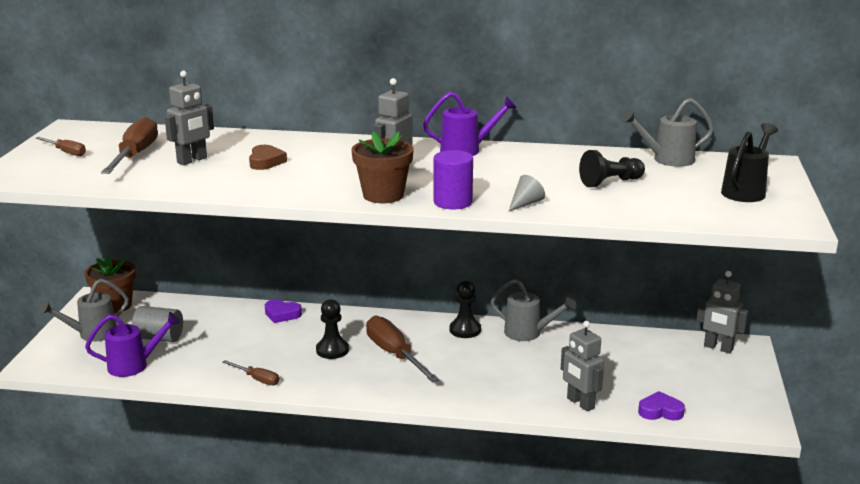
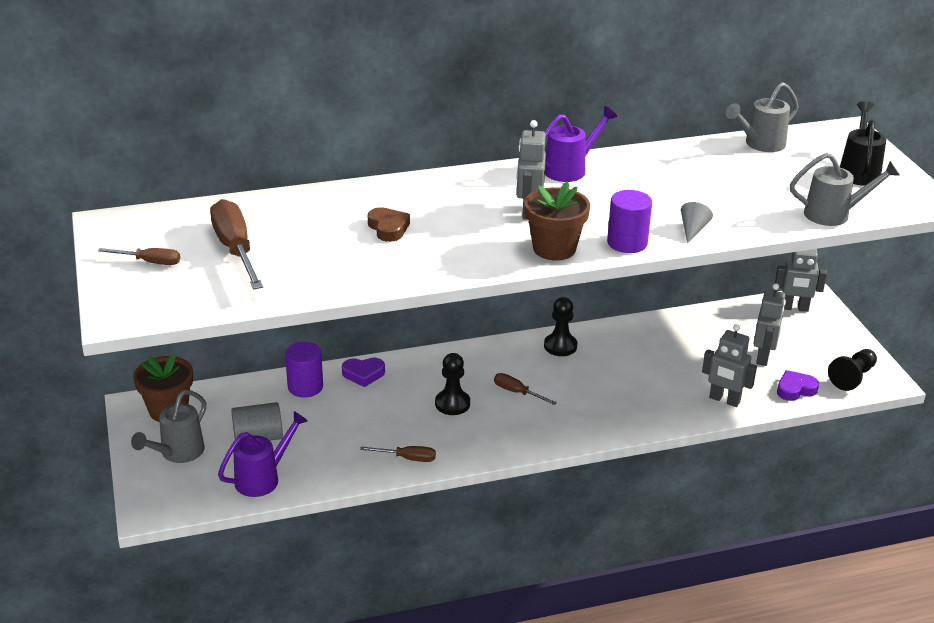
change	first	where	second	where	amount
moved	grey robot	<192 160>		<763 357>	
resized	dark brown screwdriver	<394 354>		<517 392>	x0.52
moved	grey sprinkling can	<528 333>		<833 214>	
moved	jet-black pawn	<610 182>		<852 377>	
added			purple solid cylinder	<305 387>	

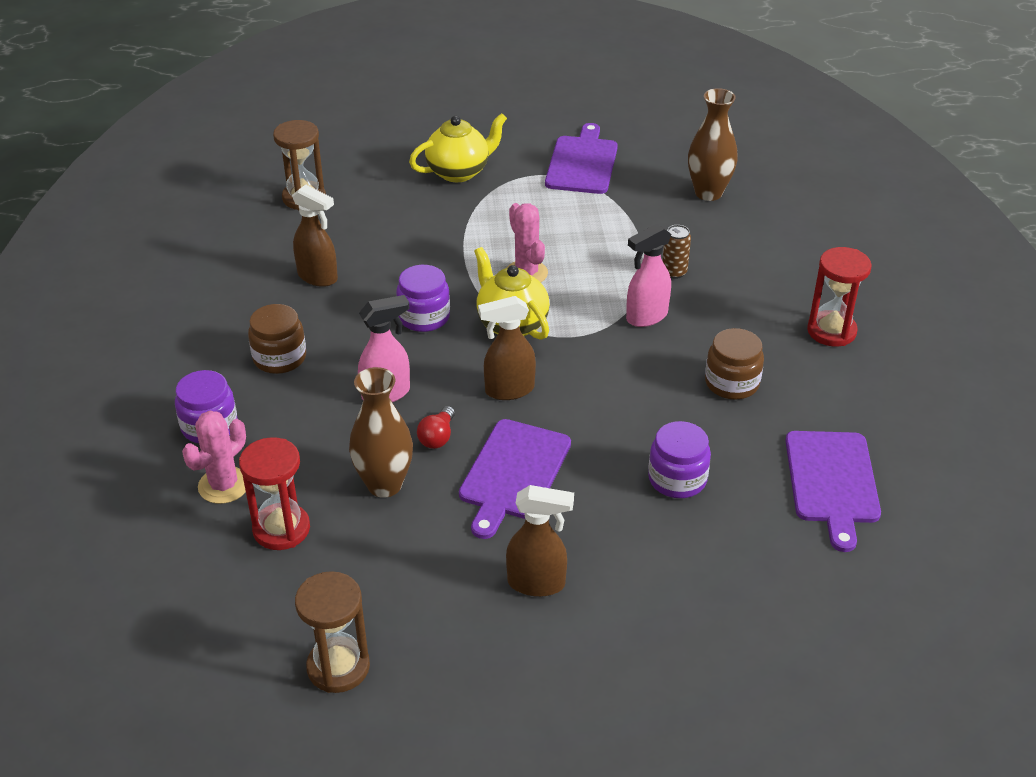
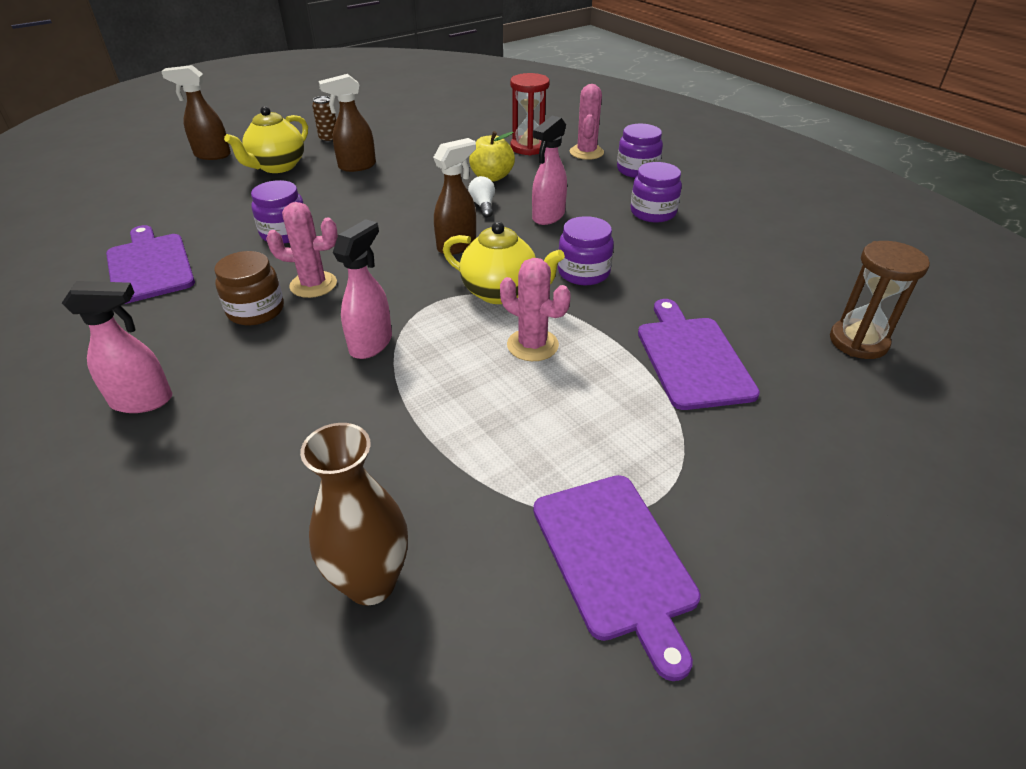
change	first	where	second	where	amount
recoloured	dark brown jam jar	<279 358>	purple jam jar	<653 212>	
moved	dark brown sprayer	<318 277>		<212 155>	
removed	dark brown sandglass	<338 667>			
replaced	dark brown vase	<384 485>	golden apple	<491 177>	
moved	golden tea pot	<459 172>		<277 166>	
recoloured	scarlet light bulb	<437 437>	snow-white light bulb	<483 206>	
moved	purple cutting board	<513 473>		<692 358>	
moved	dark brown tin	<674 272>		<329 139>	
replaced	scarlet sandglass	<831 331>	pink sprayer	<143 401>	
added			pink cactus	<313 285>	

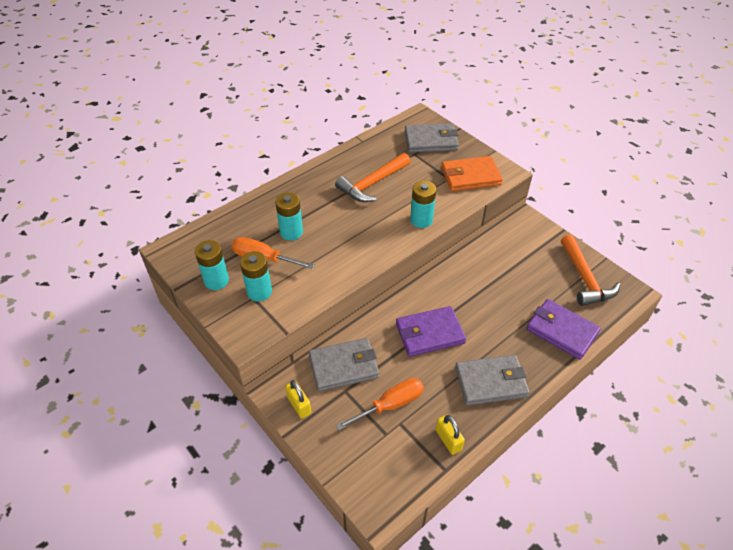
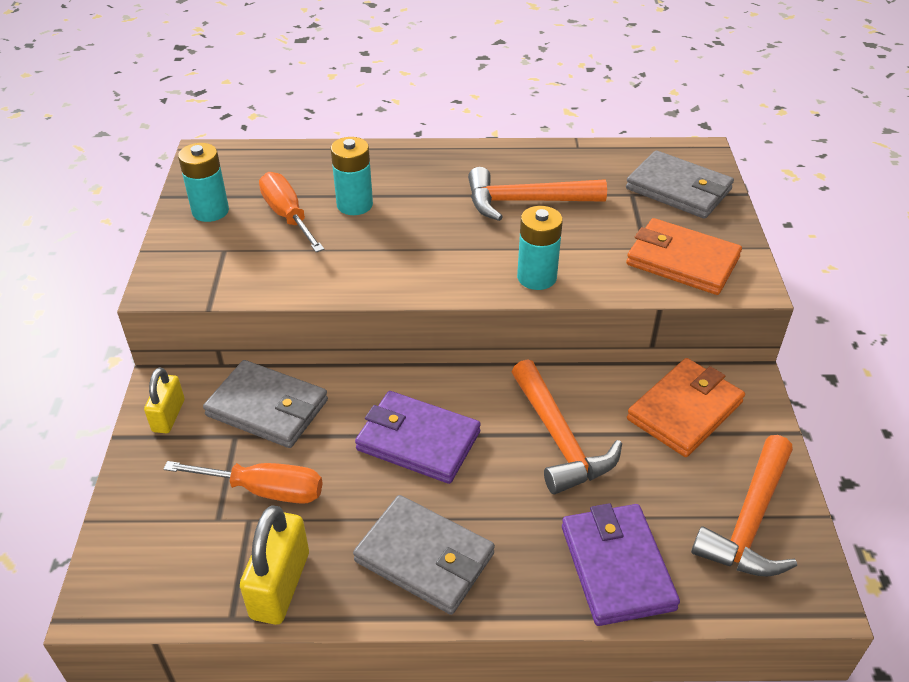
change	first	where	second	where	amount
removed	turquoise battery	<259 292>			
resized	golden padlock	<448 440>		<280 585>	x1.56
added			orange carpenter's hammer	<559 439>	
added			orange wallet	<685 411>	

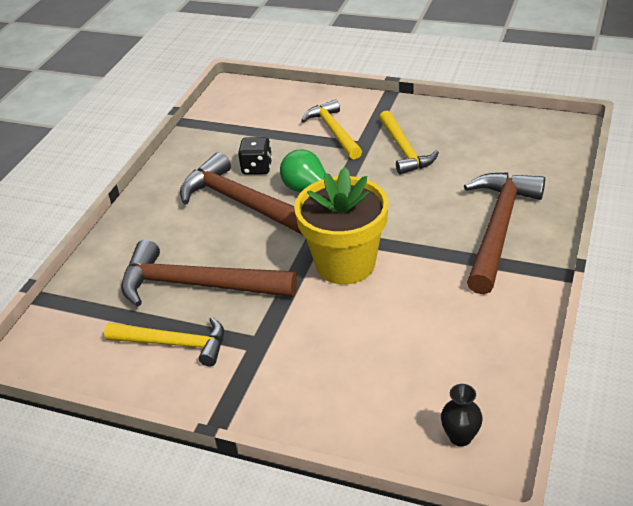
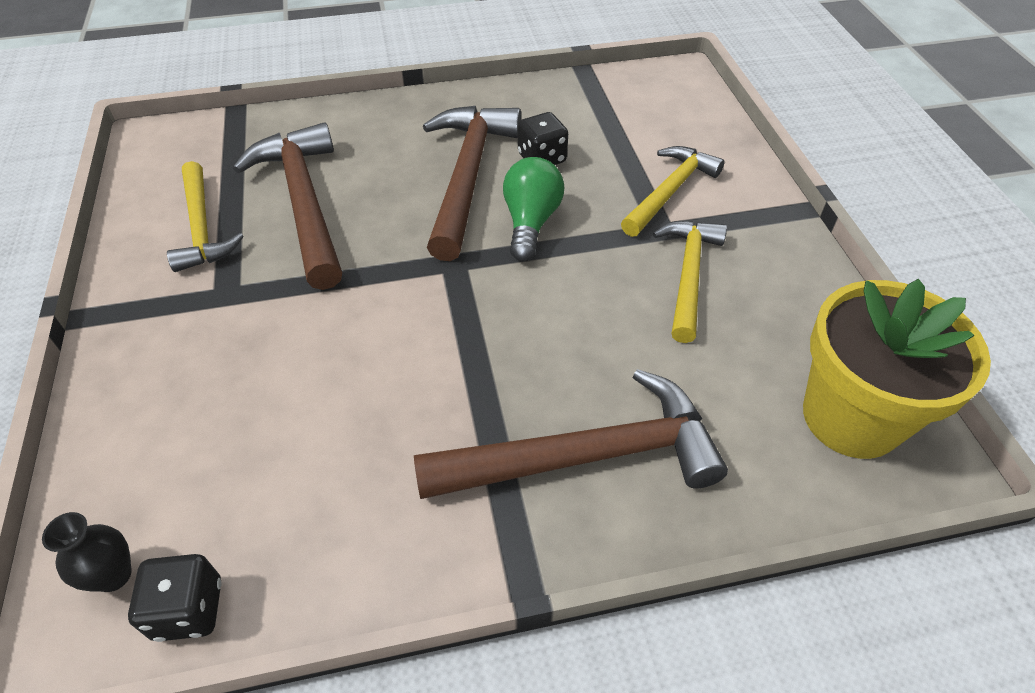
change	first	where	second	where	amount
moved	golden potted plant	<345 264>		<851 417>	
turned	golden carpenter's hammer	<404 150>		<688 275>	150 degrees clockwise
added			jet-black dice	<189 609>	

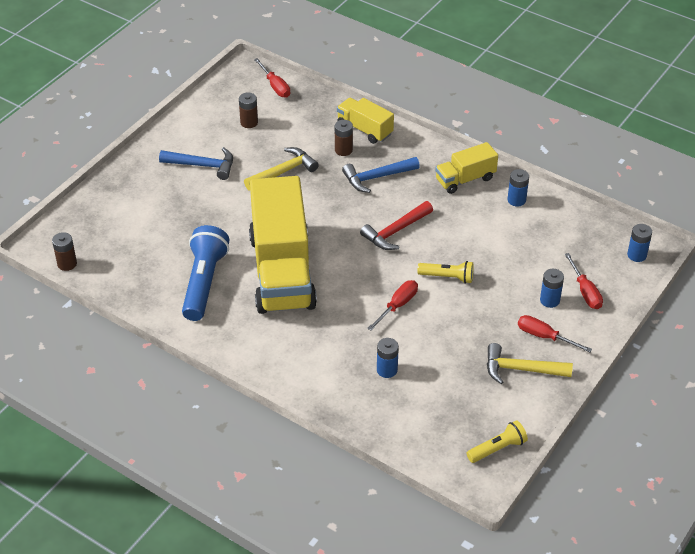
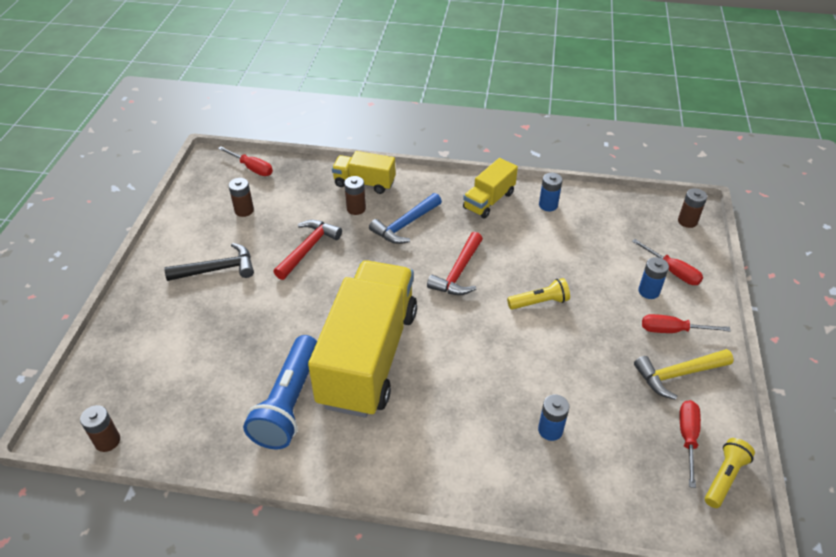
change	first	where	second	where	amount
recoloured	cobalt carpenter's hammer	<202 165>	jet-black carpenter's hammer	<217 269>	
turned	cobalt flashlight	<204 283>		<288 403>	150 degrees counterclockwise
recoloured	golden carpenter's hammer	<283 172>	scarlet carpenter's hammer	<308 249>	
turned	golden lorry	<282 271>		<368 357>	135 degrees counterclockwise
moved	scarlet screwdriver	<397 305>		<687 438>	
recoloured	cobalt battery	<636 255>	dark brown battery	<687 221>	

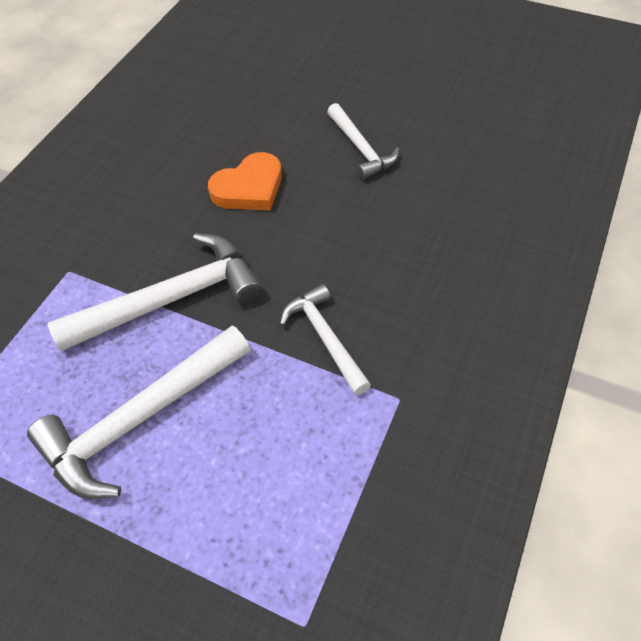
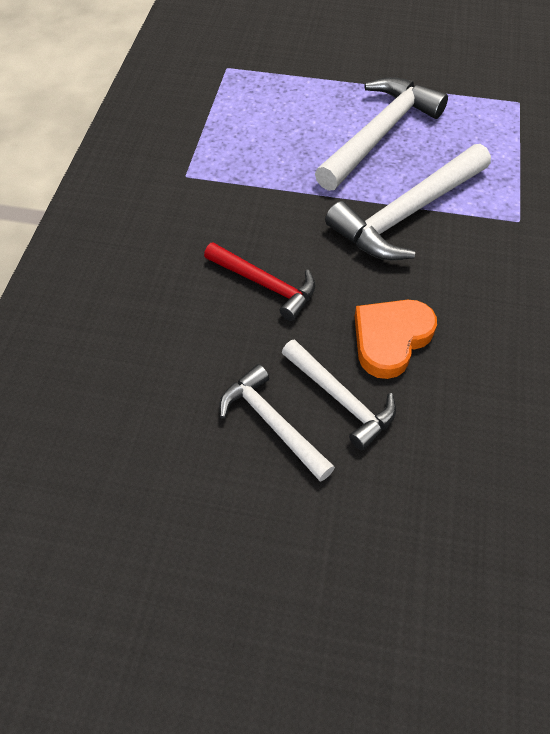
change	first	where	second	where	amount
moved	snow-white carpenter's hammer	<325 338>		<340 398>	
added			scarlet carpenter's hammer	<265 284>	

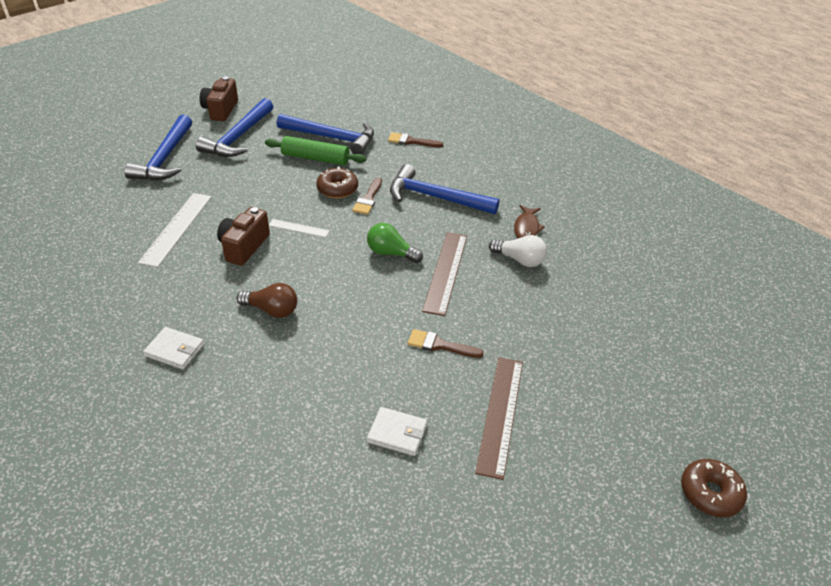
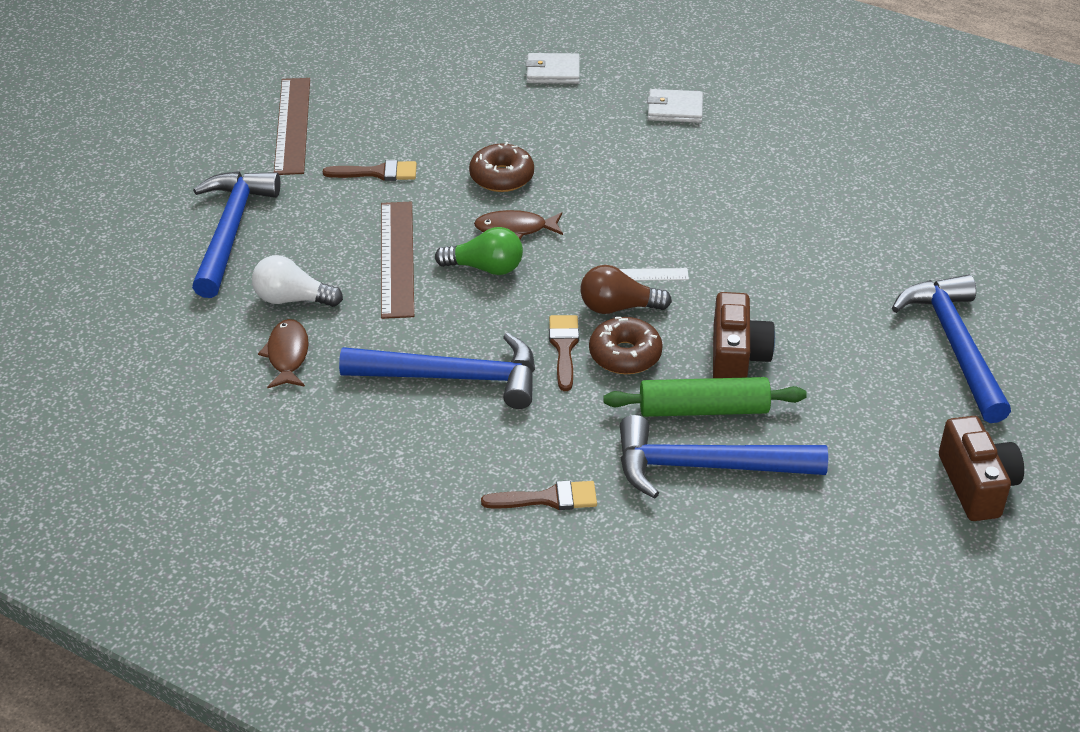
change	first	where	second	where	amount
removed	snow-white ruler	<176 228>			
moved	cobalt carpenter's hammer	<238 137>		<231 231>	
moved	dark brown camera	<244 247>		<737 357>	
moved	dark brown light bulb	<272 310>		<618 307>	
moved	snow-white wallet	<397 433>		<553 72>	
moved	dark brown glazed donut	<710 493>		<501 177>	
added			dark brown fish figure	<515 229>	

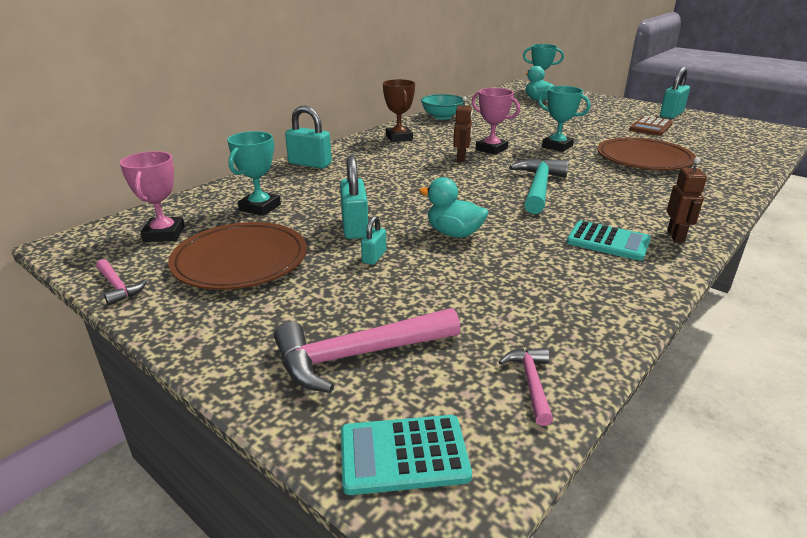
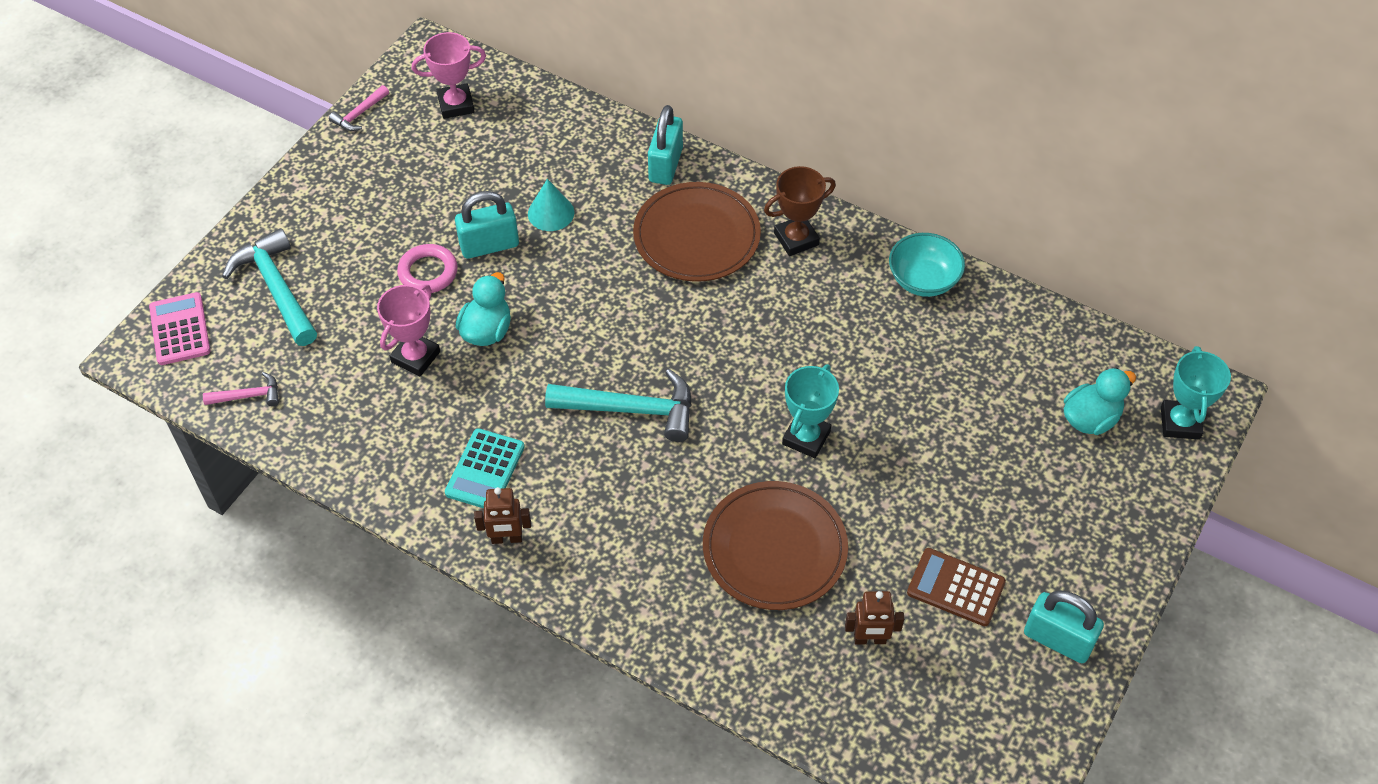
change	first	where	second	where	amount
moved	dark brown dinner plate	<240 260>		<696 236>	
removed	turquoise award cup	<260 207>			
recoloured	pink carpenter's hammer	<357 355>	turquoise carpenter's hammer	<276 288>	
recoloured	turquoise pocket calculator	<403 455>	pink pocket calculator	<180 329>	
replaced	turquoise padlock	<374 257>	pink hoop	<428 272>	
moved	dark brown robot	<461 159>		<870 639>	
moved	pink award cup	<491 149>		<415 357>	
added			turquoise cone shape	<551 213>	

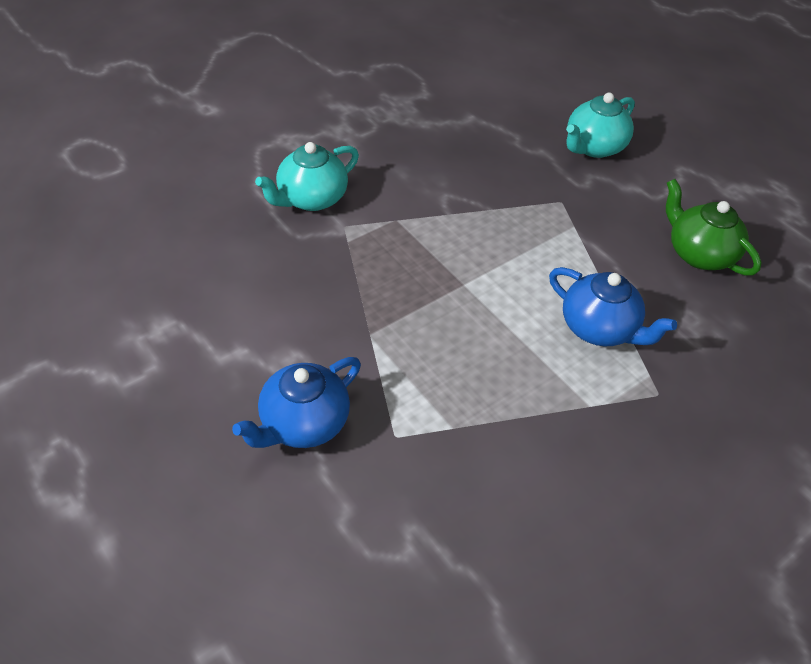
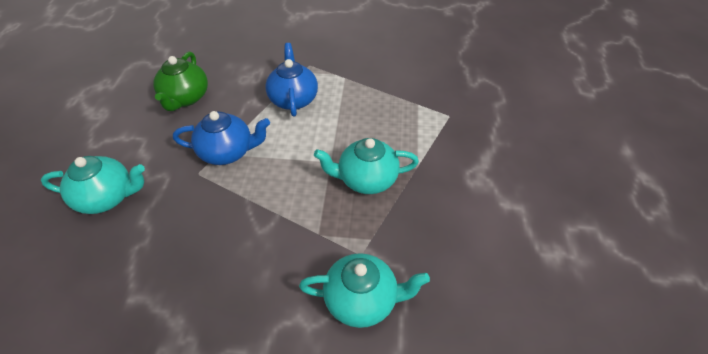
change	first	where	second	where	amount
moved	cobalt tea pot	<303 423>		<227 152>	
added			turquoise tea pot	<366 179>	

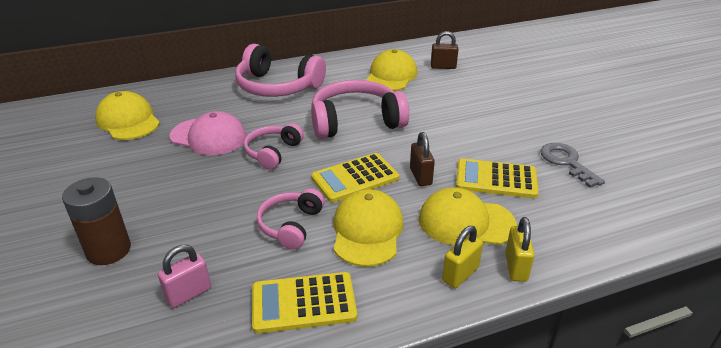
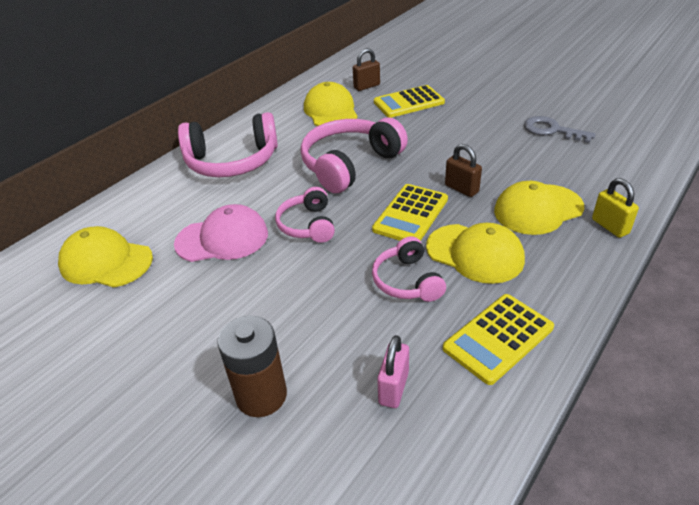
change	first	where	second	where	amount
turned	golden baseball cap	<367 231>		<475 253>	150 degrees clockwise
removed	golden padlock	<460 274>			
moved	golden pocket calculator	<496 179>		<408 102>	

